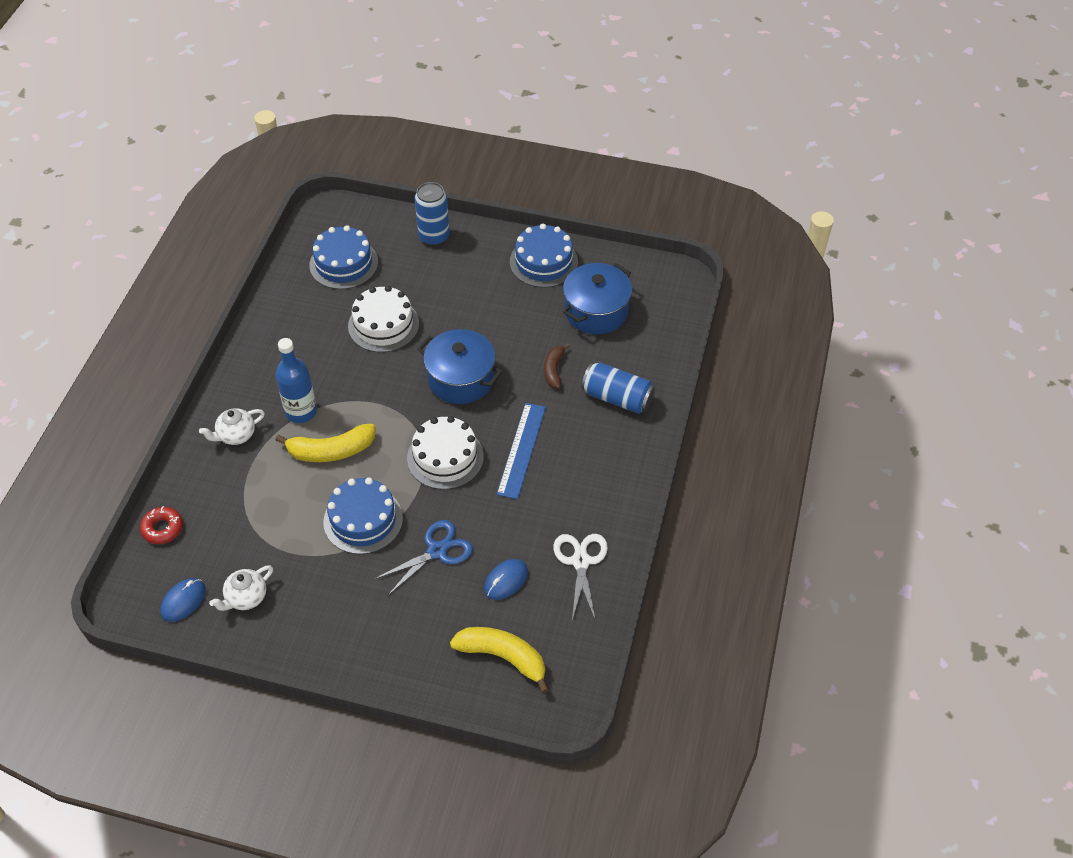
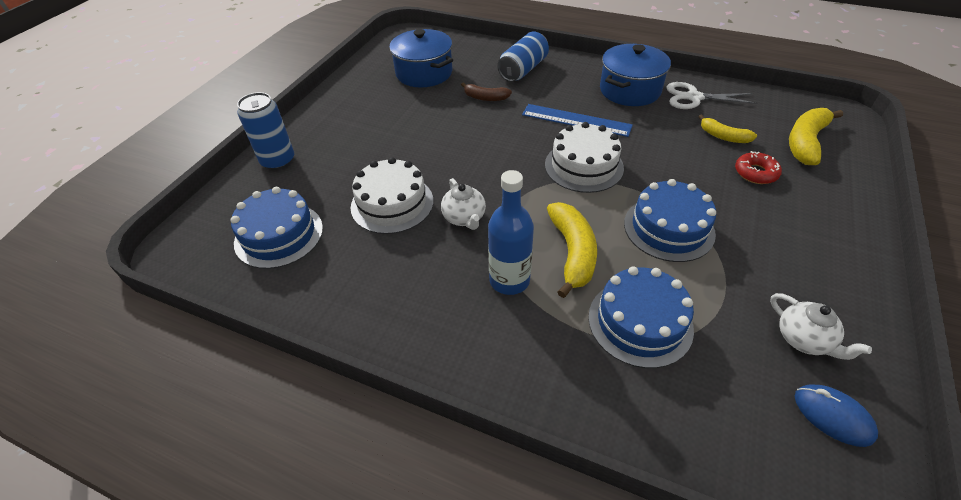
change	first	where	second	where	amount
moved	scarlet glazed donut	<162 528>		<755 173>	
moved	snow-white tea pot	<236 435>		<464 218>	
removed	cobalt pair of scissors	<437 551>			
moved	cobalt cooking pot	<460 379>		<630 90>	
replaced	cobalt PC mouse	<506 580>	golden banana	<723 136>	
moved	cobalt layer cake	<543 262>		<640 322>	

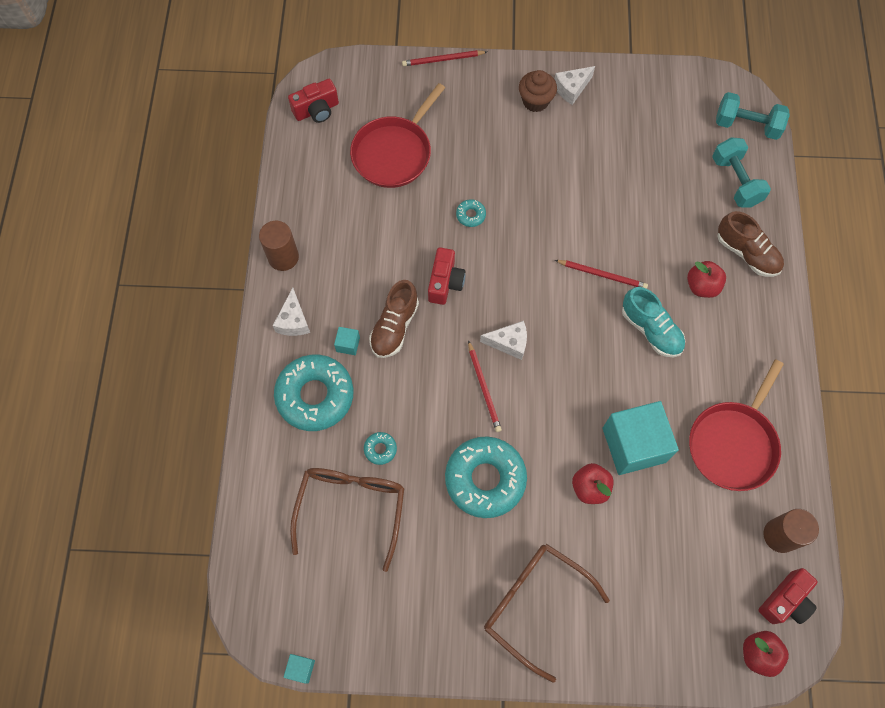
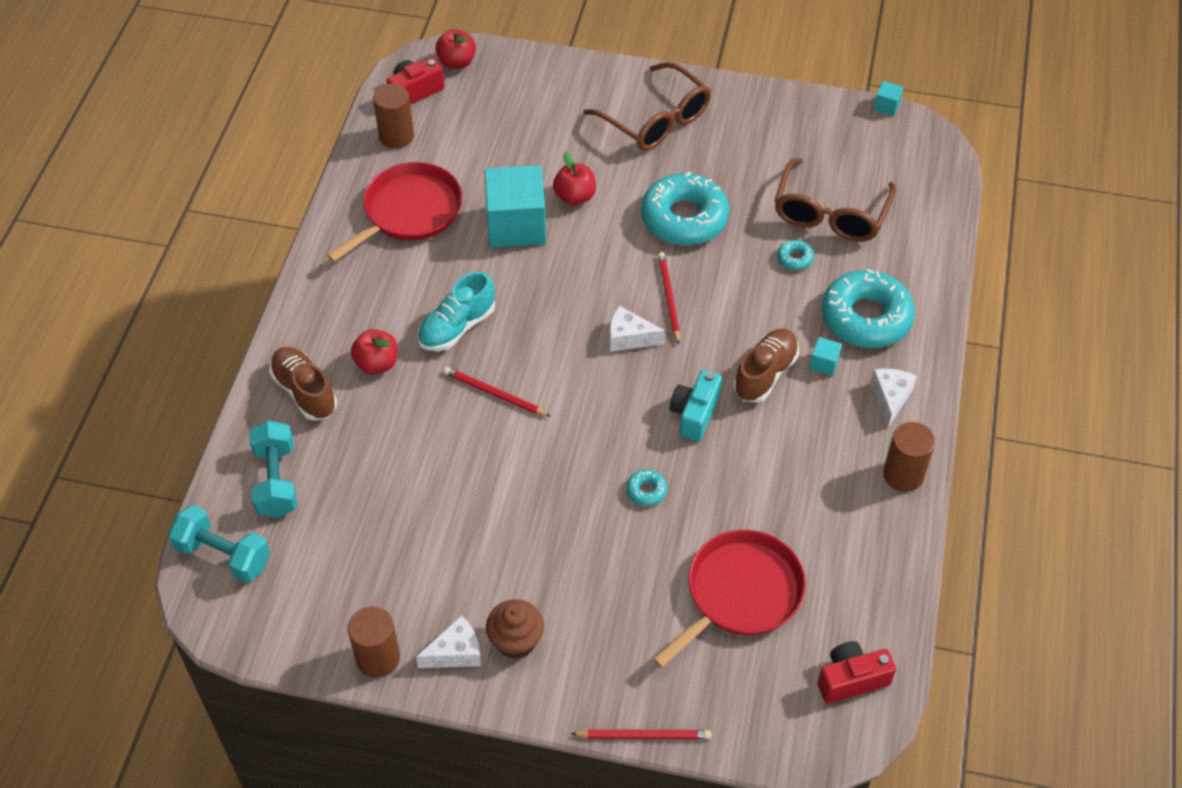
change	first	where	second	where	amount
recoloured	scarlet camera	<445 282>	turquoise camera	<695 414>	
turned	turquoise sneaker	<651 330>		<457 327>	105 degrees counterclockwise
added			dark brown solid cylinder	<378 658>	

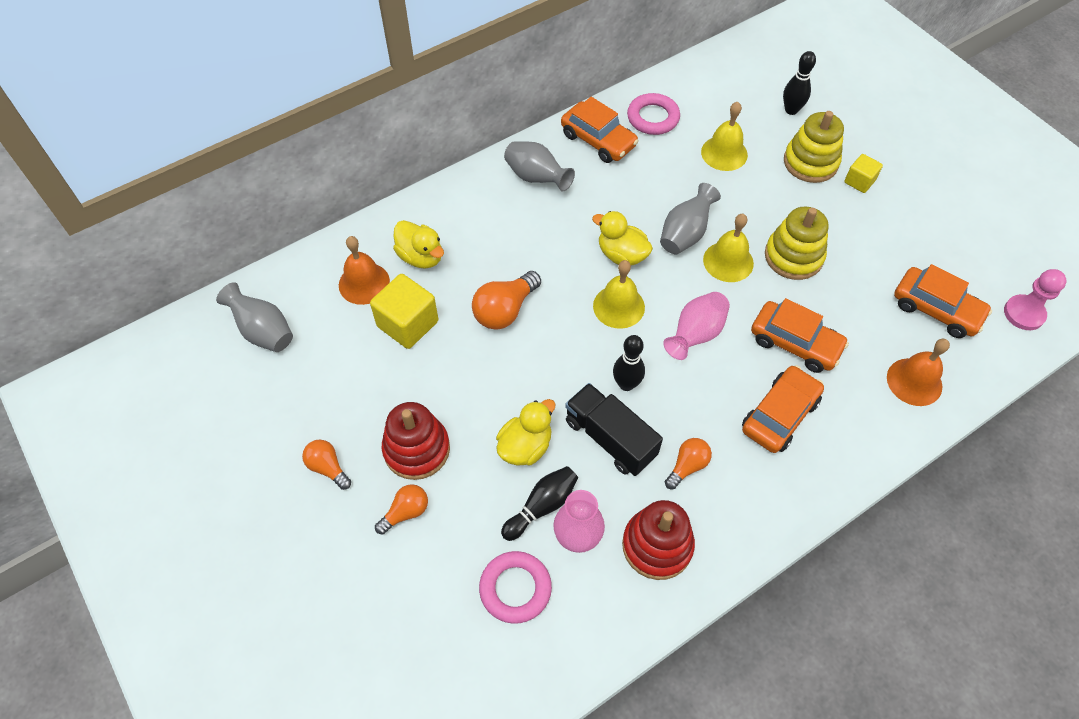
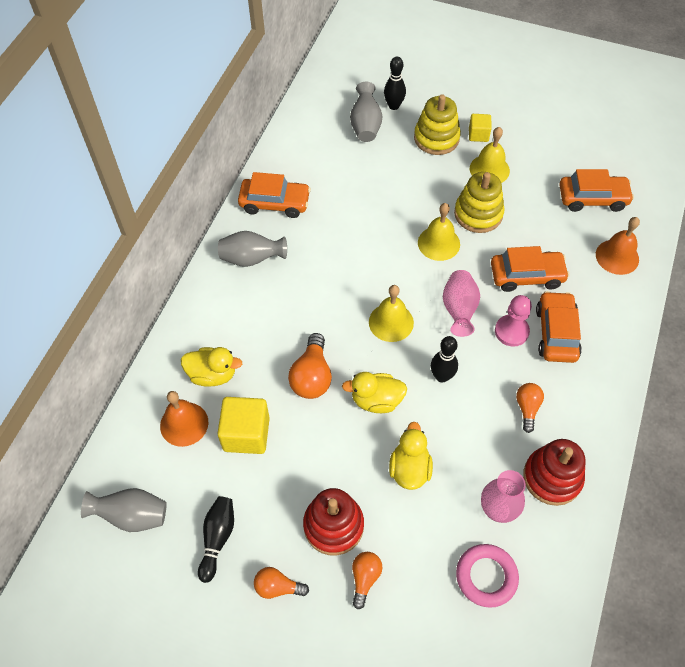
change	first	where	second	where	amount
moved	jet-black bowling pin	<542 506>		<217 539>	
removed	jet-black lorry	<610 438>			
moved	golden rubber duck	<621 255>		<376 400>	
removed	pink hoop	<653 118>			
moved	grey vase	<685 234>		<365 125>	
moved	golden school bell	<724 153>		<489 169>	
moved	pink pawn	<1024 313>		<511 331>	

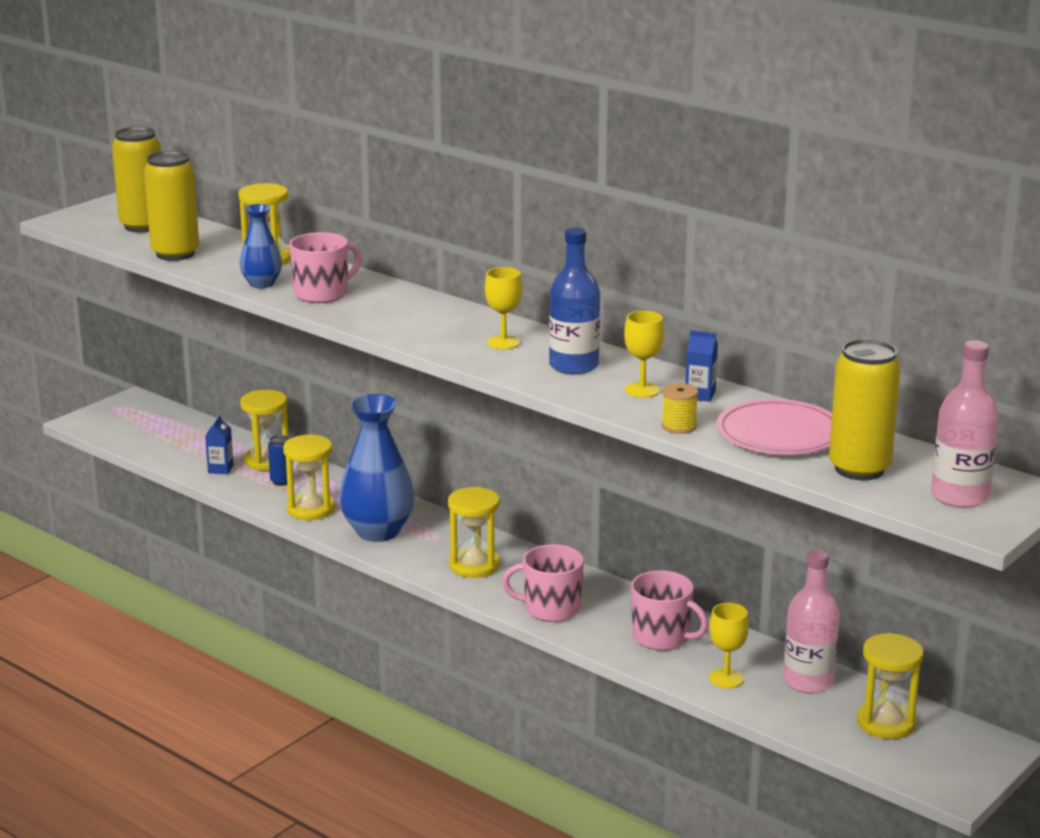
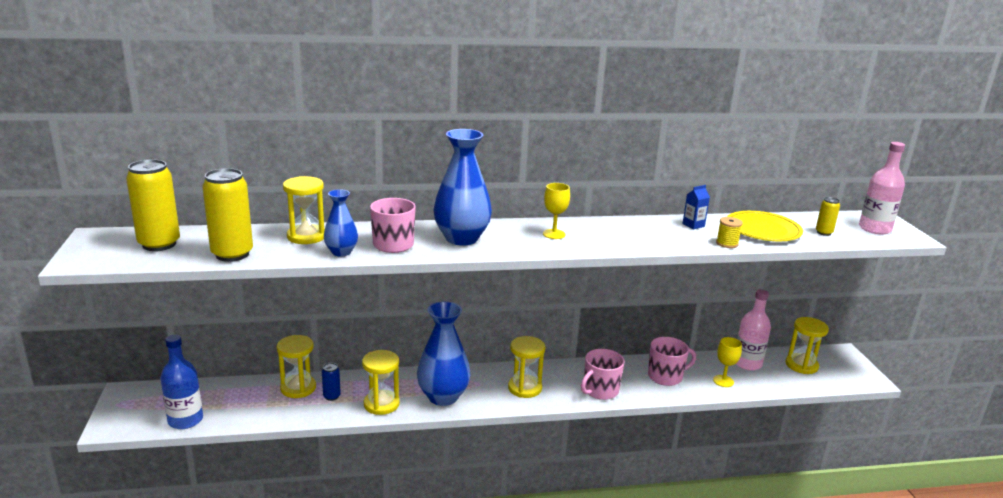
change	first	where	second	where	amount
removed	cobalt juice carton	<220 469>			
moved	cobalt bottle	<574 366>		<185 420>	
removed	golden chalice	<642 390>			
recoloured	pink dinner plate	<779 433>	golden dinner plate	<762 230>	
resized	golden tin	<859 469>		<823 232>	x0.48
added			cobalt vase	<461 238>	

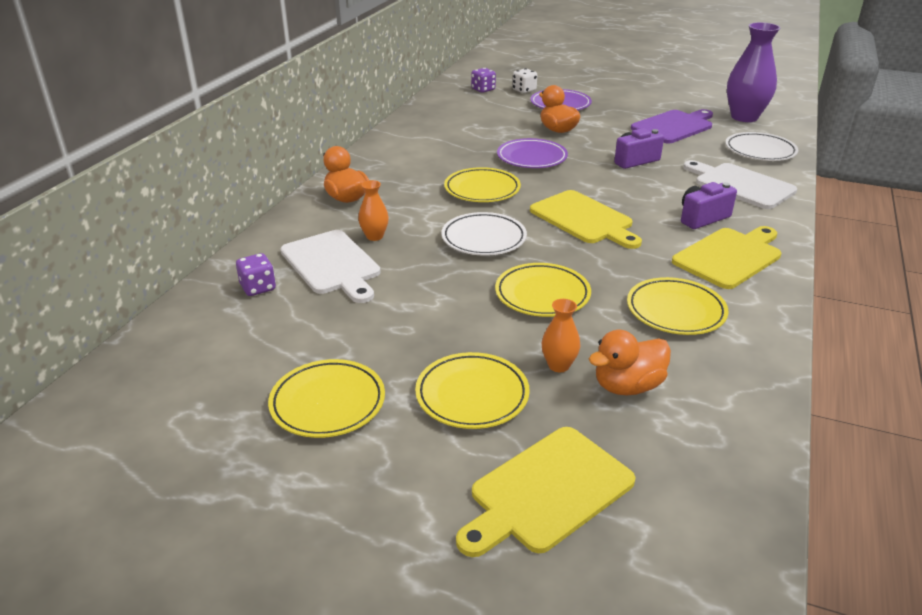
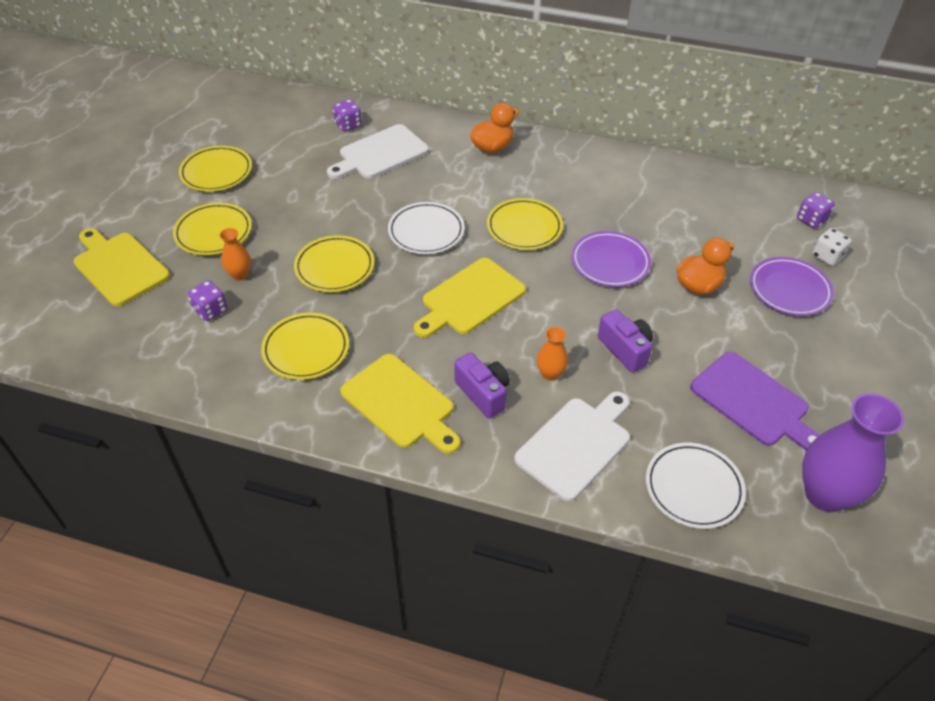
change	first	where	second	where	amount
moved	orange vase	<374 236>		<550 373>	
replaced	orange rubber duck	<627 386>	purple dice	<210 310>	

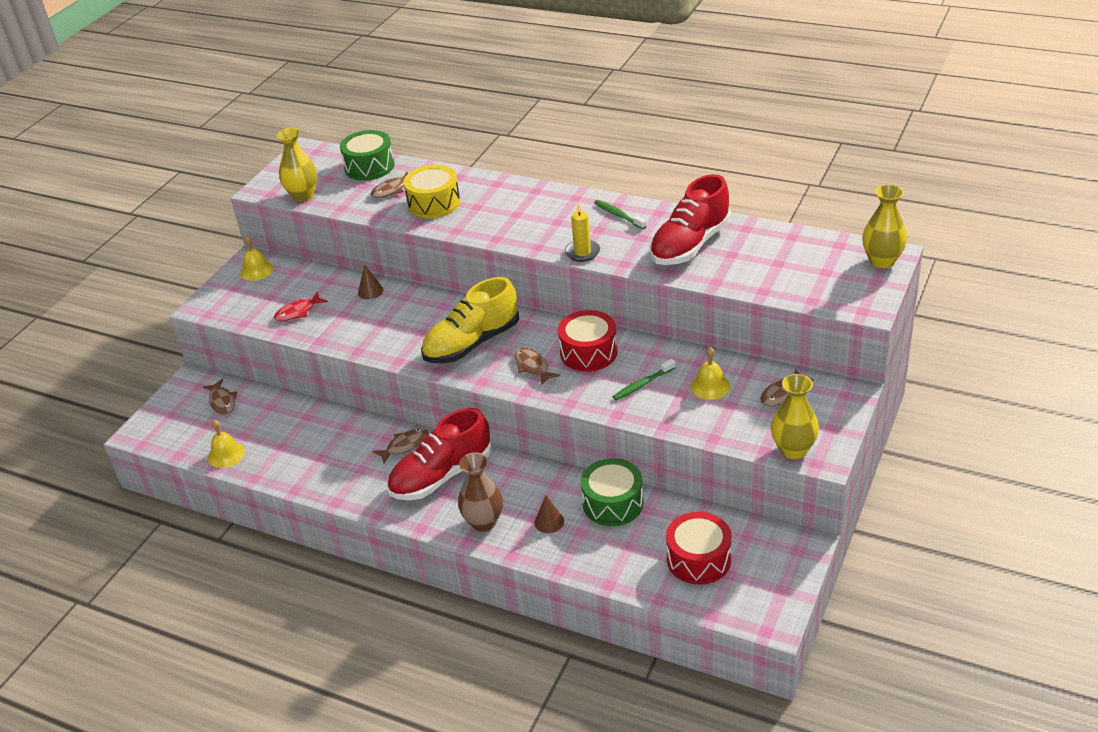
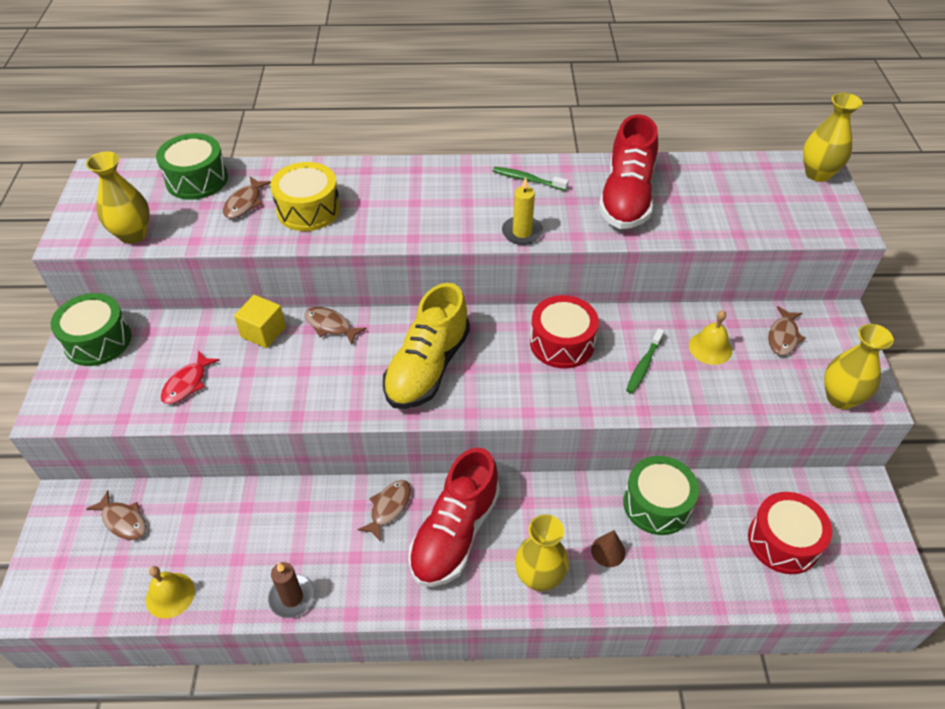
change	first	where	second	where	amount
replaced	golden school bell	<257 270>	emerald snare drum	<98 341>	
replaced	dark brown cone shape	<370 291>	golden solid cube	<263 332>	
recoloured	dark brown vase	<483 522>	golden vase	<539 577>	
moved	dark brown fish figure	<532 367>		<330 326>	
added			dark brown pillar candle	<292 597>	

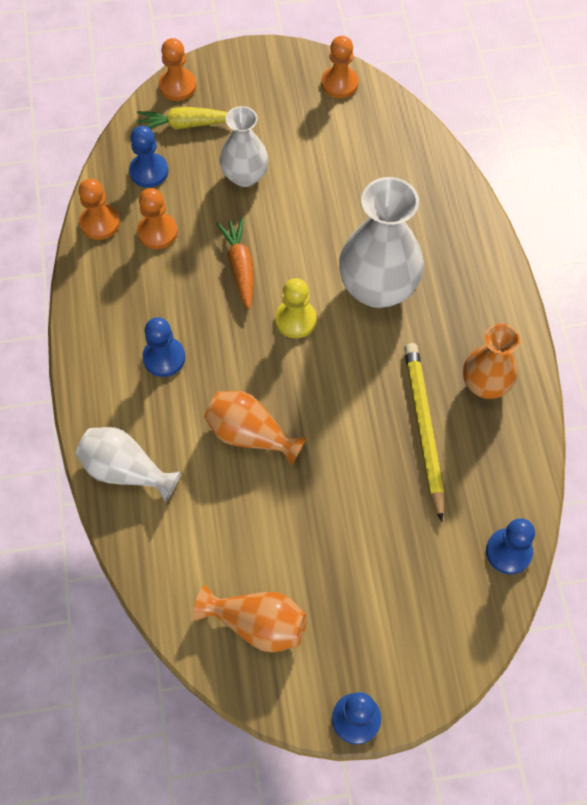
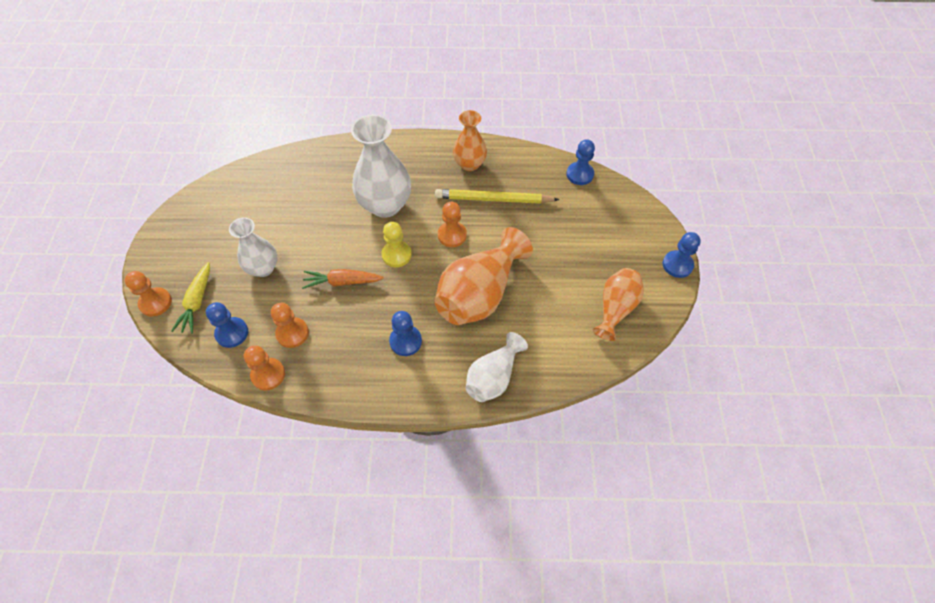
change	first	where	second	where	amount
resized	orange vase	<250 435>		<480 294>	x1.62
moved	orange pawn	<339 83>		<452 235>	

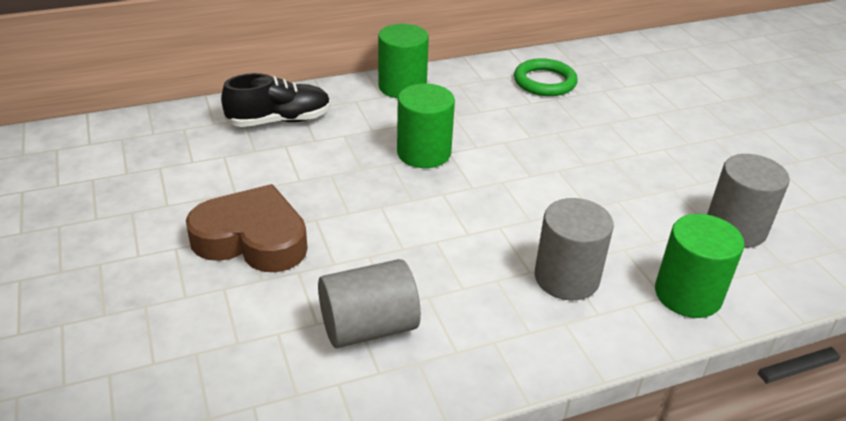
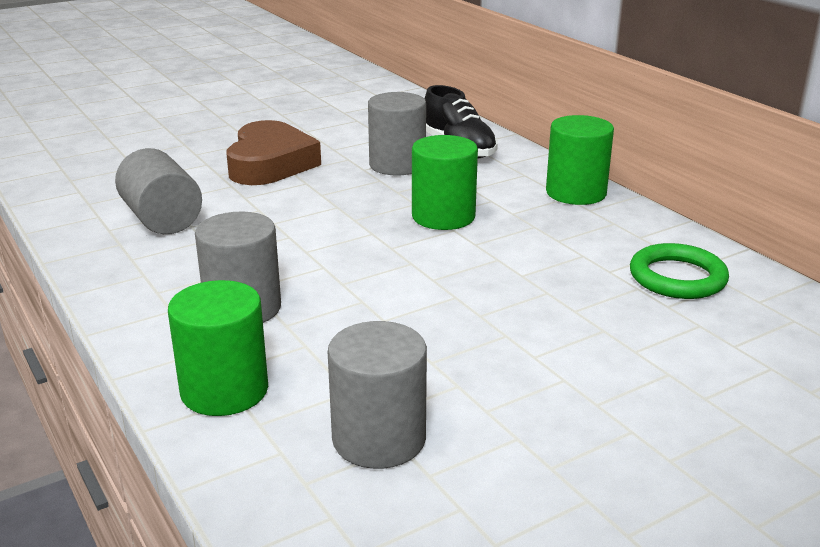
change	first	where	second	where	amount
added			grey solid cylinder	<397 165>	

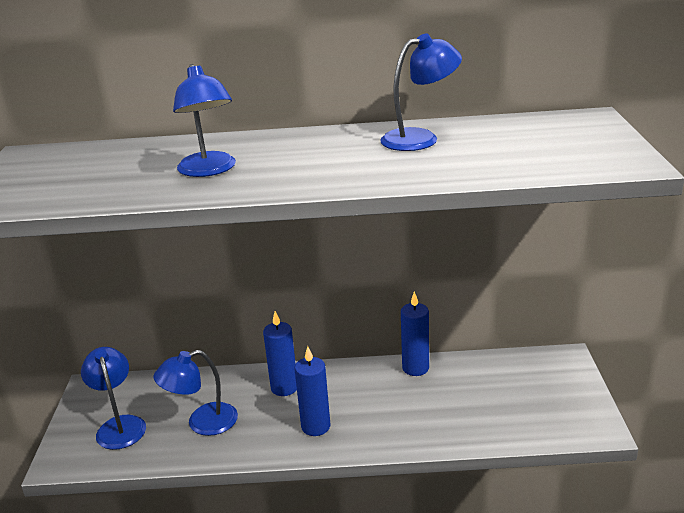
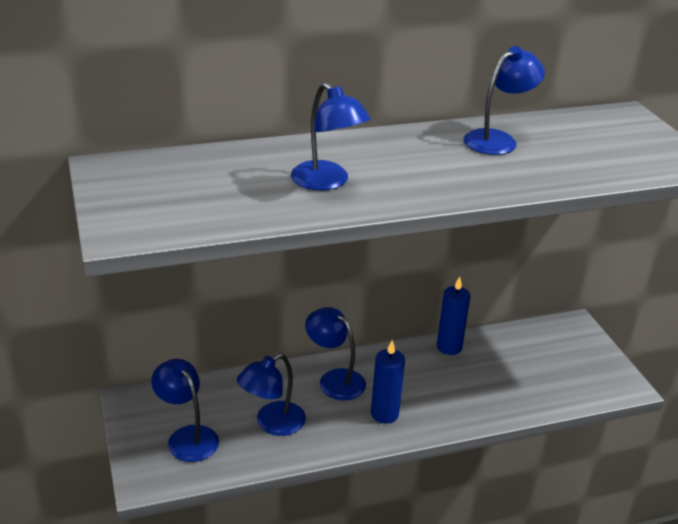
change	first	where	second	where	amount
replaced	cobalt pillar candle	<284 388>	cobalt reading lamp	<335 379>	

